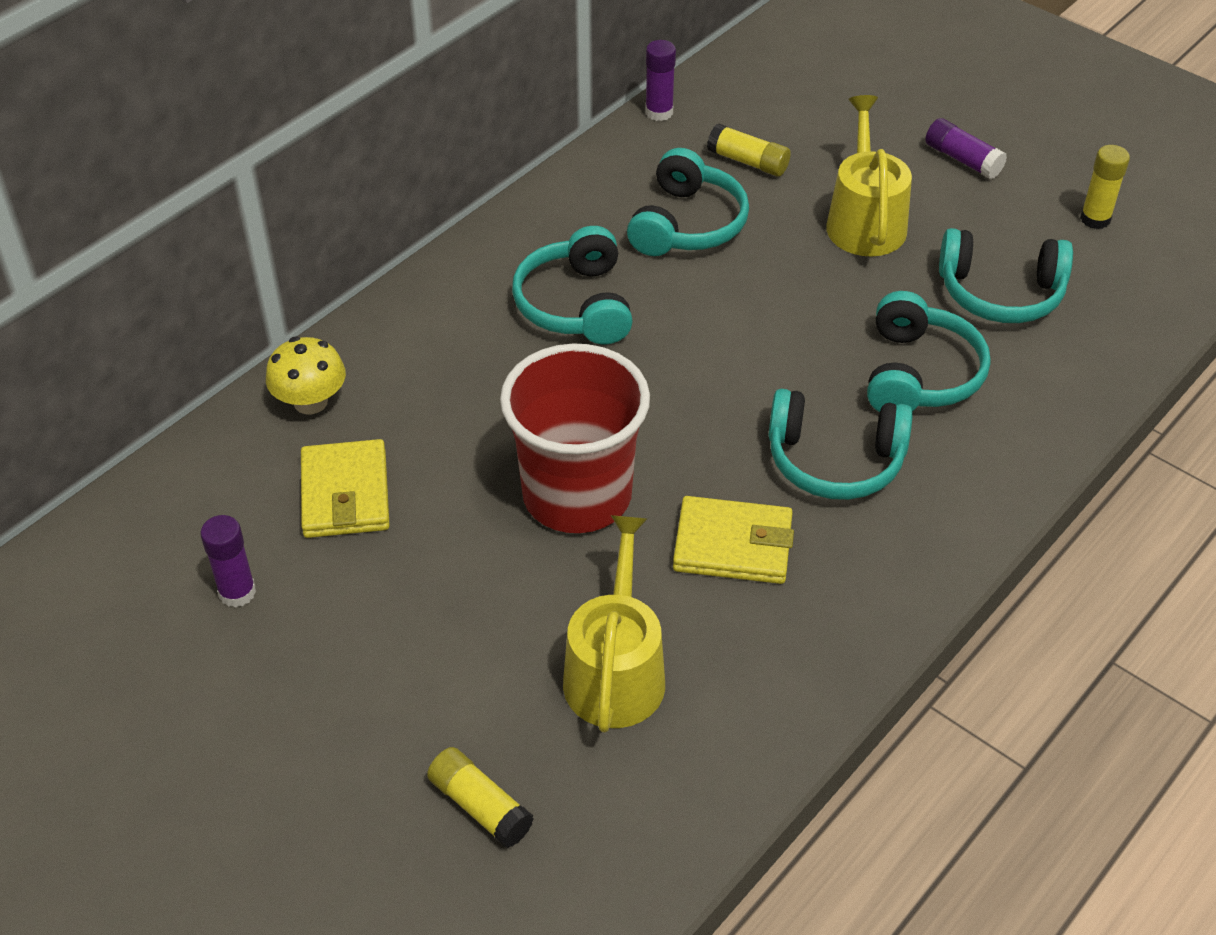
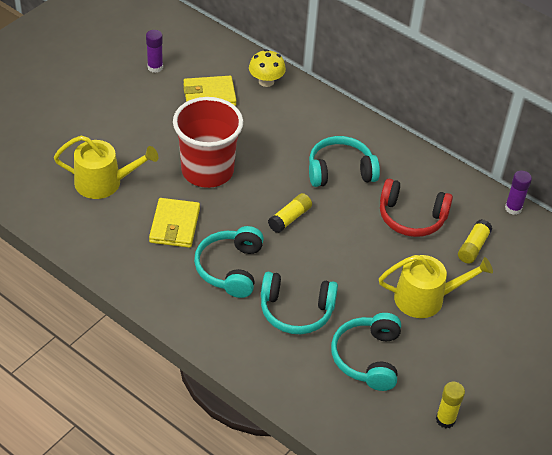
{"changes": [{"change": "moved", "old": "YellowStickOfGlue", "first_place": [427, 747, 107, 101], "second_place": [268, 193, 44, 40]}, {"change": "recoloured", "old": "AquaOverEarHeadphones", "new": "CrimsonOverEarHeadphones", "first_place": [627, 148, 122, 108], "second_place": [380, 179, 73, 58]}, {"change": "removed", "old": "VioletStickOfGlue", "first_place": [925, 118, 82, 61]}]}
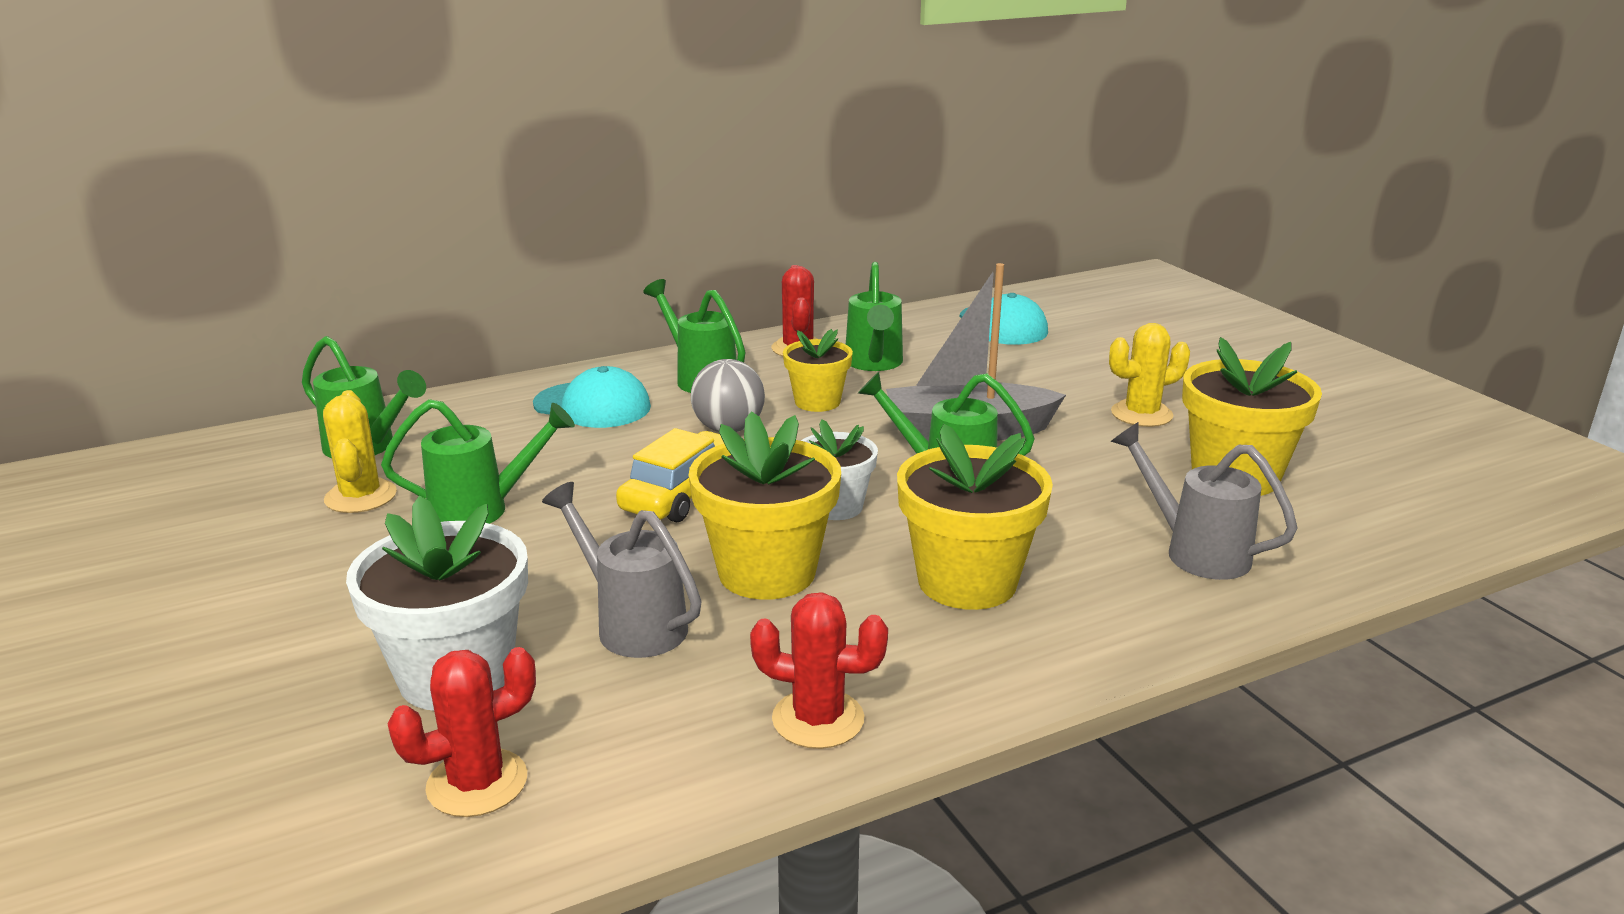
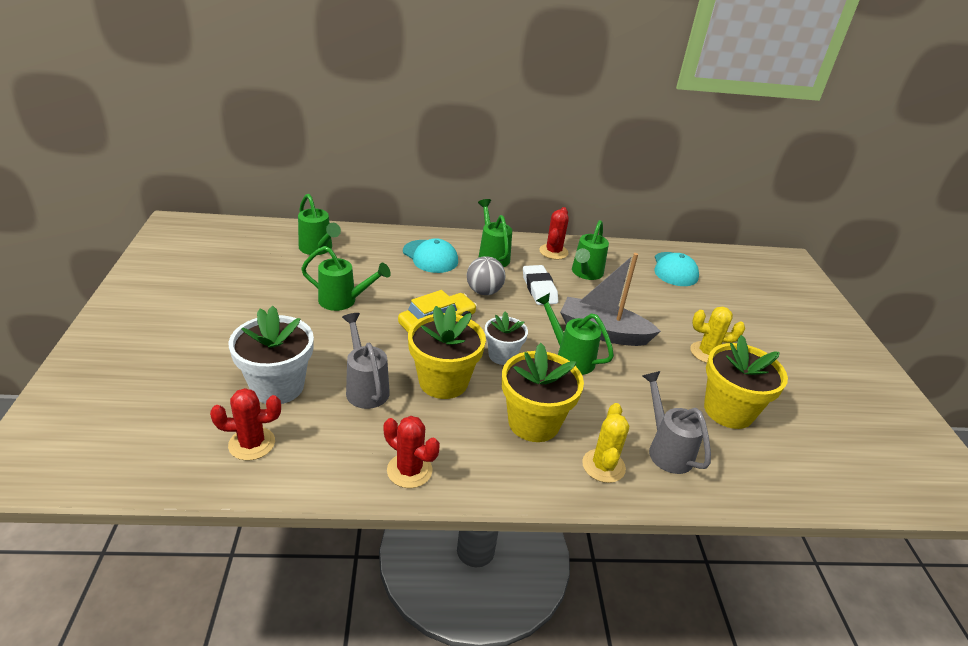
{"changes": [{"change": "moved", "old": "YellowCactus", "first_place": [323, 390, 74, 123], "second_place": [582, 403, 47, 80]}, {"change": "replaced", "old": "YellowPlantPot", "new": "WhiteGumEraser", "first_place": [783, 329, 70, 83], "second_place": [523, 265, 35, 40]}]}
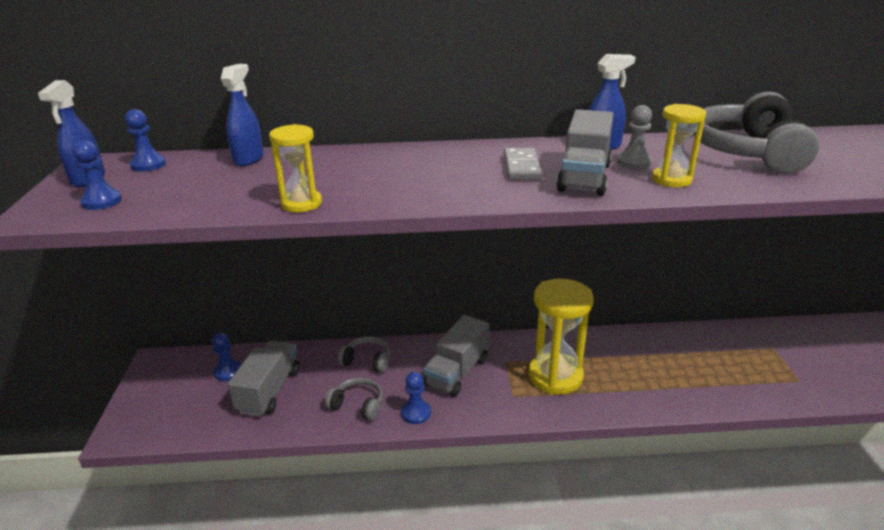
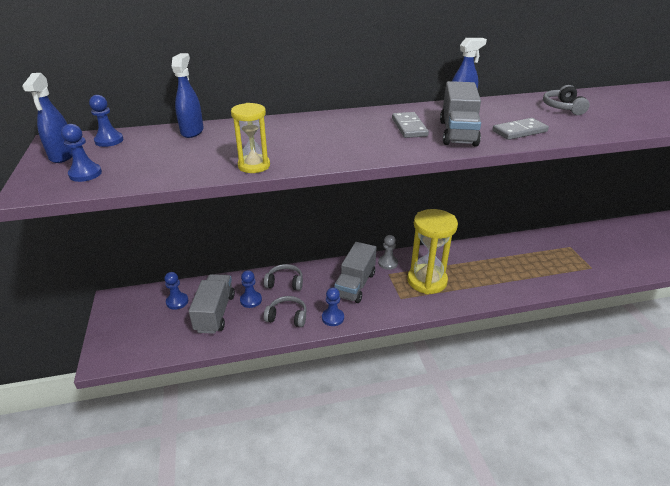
{"changes": [{"change": "moved", "old": "GreyPawn", "first_place": [617, 105, 35, 64], "second_place": [378, 235, 20, 35]}, {"change": "replaced", "old": "YellowHourglass", "new": "GreyDomino", "first_place": [652, 104, 54, 83], "second_place": [492, 118, 57, 22]}, {"change": "resized", "old": "GreyOverEarHeadphones", "first_place": [693, 92, 126, 82], "second_place": [543, 85, 47, 30], "factor": 0.5}, {"change": "added", "new": "CobaltPawn", "second_place": [240, 270, 22, 38]}]}
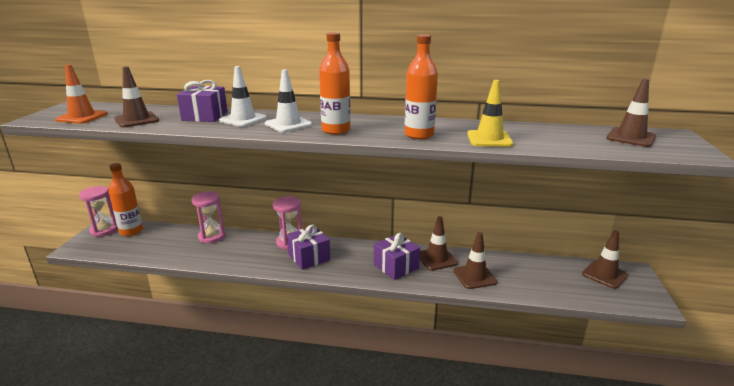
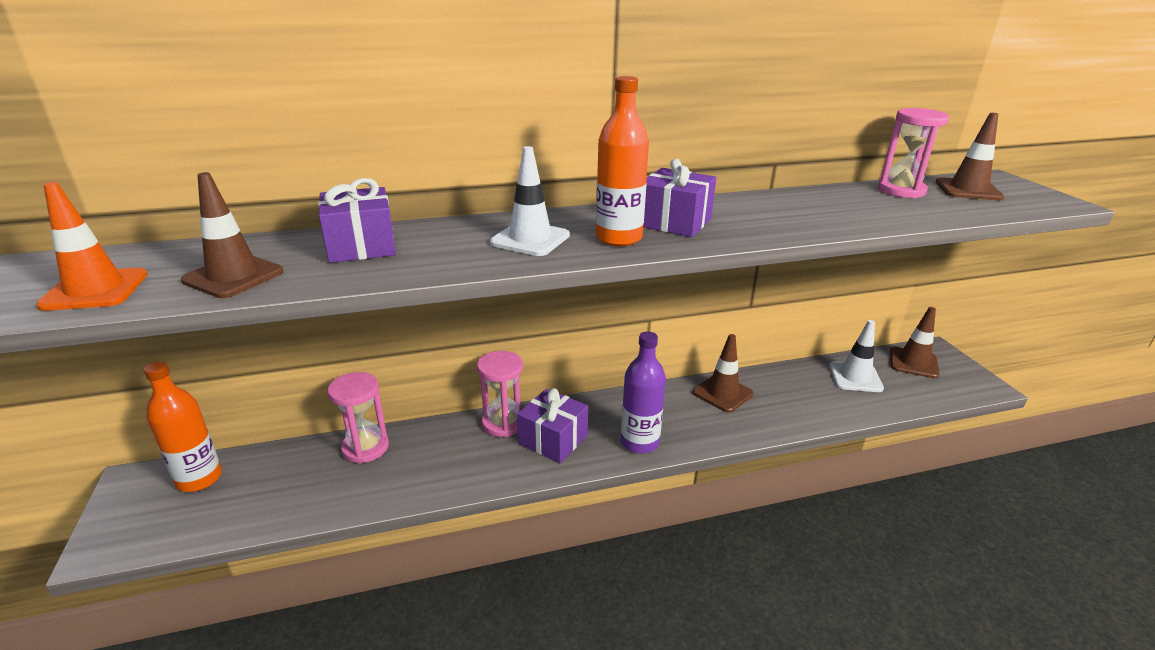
{"changes": [{"change": "moved", "old": "PinkHourglass", "first_place": [79, 186, 39, 51], "second_place": [878, 108, 71, 90]}, {"change": "moved", "old": "WhiteSafetyCone", "first_place": [219, 66, 48, 61], "second_place": [829, 320, 55, 72]}, {"change": "moved", "old": "VioletGift", "first_place": [374, 233, 46, 47], "second_place": [643, 159, 73, 78]}, {"change": "removed", "old": "BrightOrangeDrinkBottle", "first_place": [405, 34, 33, 105]}, {"change": "removed", "old": "RussetSafetyCone", "first_place": [453, 232, 44, 57]}, {"change": "removed", "old": "YellowSafetyCone", "first_place": [467, 80, 46, 67]}, {"change": "added", "new": "VioletDrinkBottle", "second_place": [621, 331, 45, 123]}]}
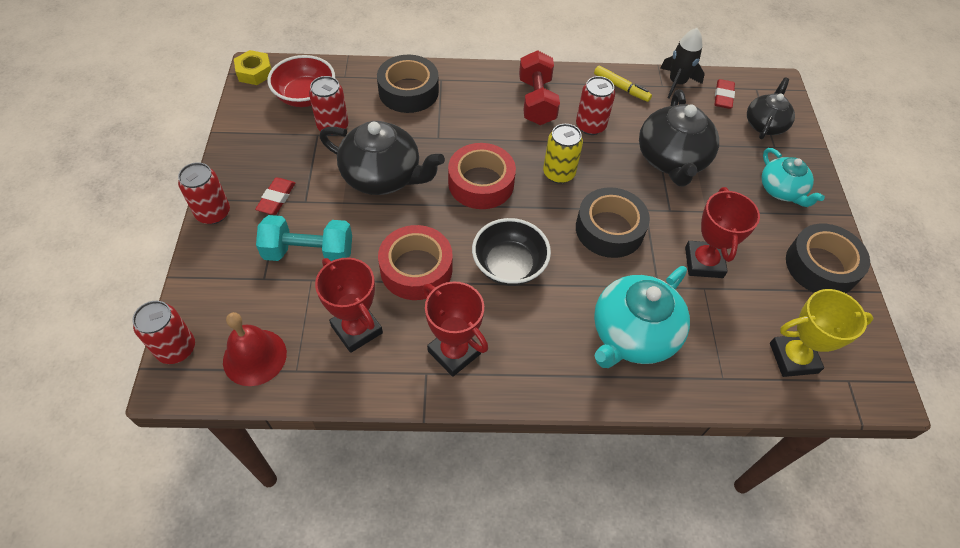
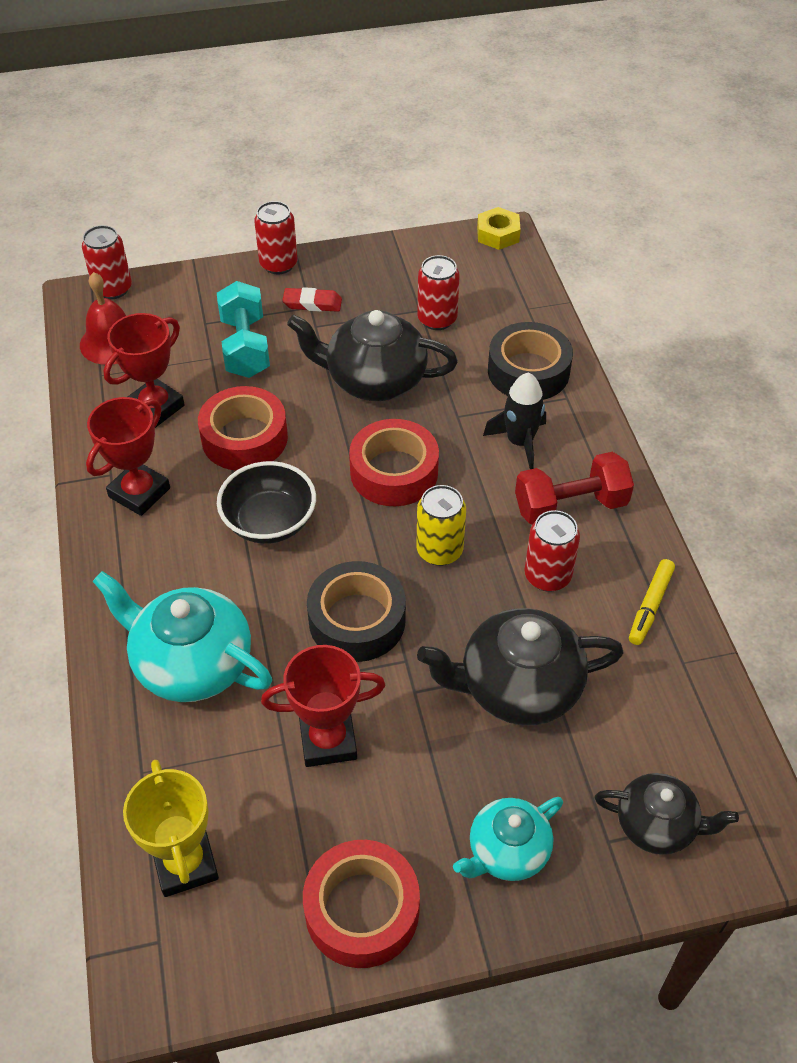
{"changes": [{"change": "removed", "old": "CrimsonDeepDish", "first_place": [267, 55, 68, 52]}, {"change": "turned", "old": "BlackChinaTeapot", "first_place": [319, 121, 126, 74], "second_place": [287, 310, 171, 91], "degrees": 90}, {"change": "moved", "old": "BlackToyRocket", "first_place": [660, 28, 45, 71], "second_place": [483, 373, 63, 96]}, {"change": "removed", "old": "CrimsonGumEraser", "first_place": [714, 79, 21, 30]}, {"change": "recoloured", "old": "BlackRollOfTape", "new": "CrimsonRollOfTape", "first_place": [786, 224, 84, 69], "second_place": [303, 840, 117, 128]}]}
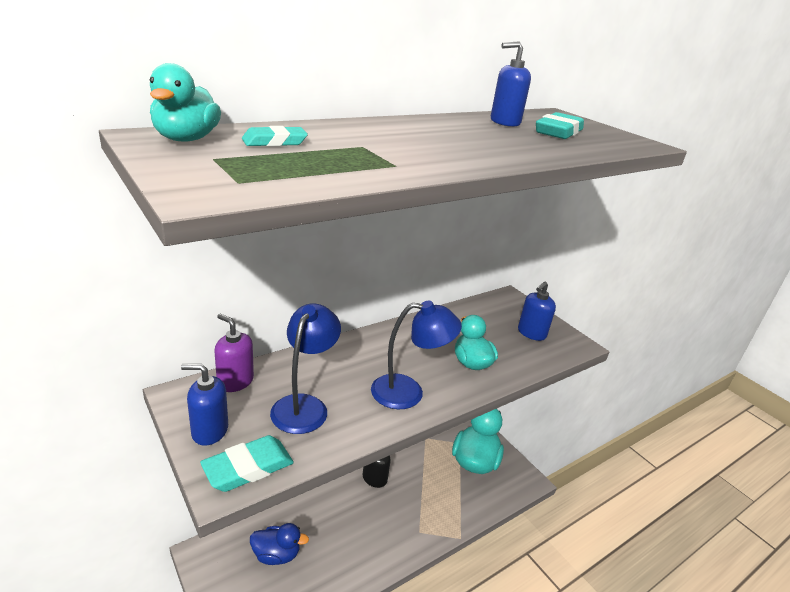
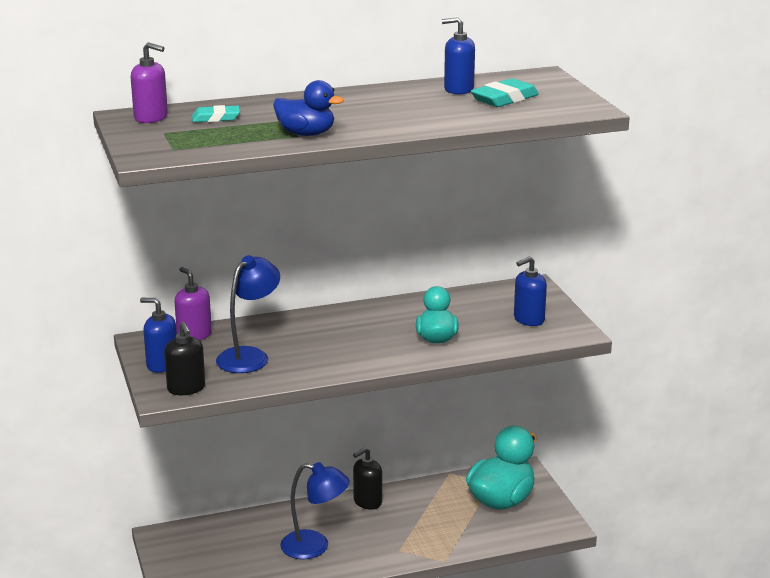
{"changes": [{"change": "replaced", "old": "AquaToyDuck", "new": "VioletSoapDispenser", "first_place": [150, 63, 71, 79], "second_place": [131, 42, 37, 81]}, {"change": "replaced", "old": "AquaGumEraser", "new": "BlackSoapDispenser", "first_place": [200, 435, 94, 57], "second_place": [164, 321, 41, 74]}, {"change": "moved", "old": "CobaltToyDuck", "first_place": [250, 523, 59, 42], "second_place": [273, 80, 71, 56]}, {"change": "moved", "old": "CobaltReadingLamp", "first_place": [371, 300, 91, 109], "second_place": [280, 462, 70, 97]}]}
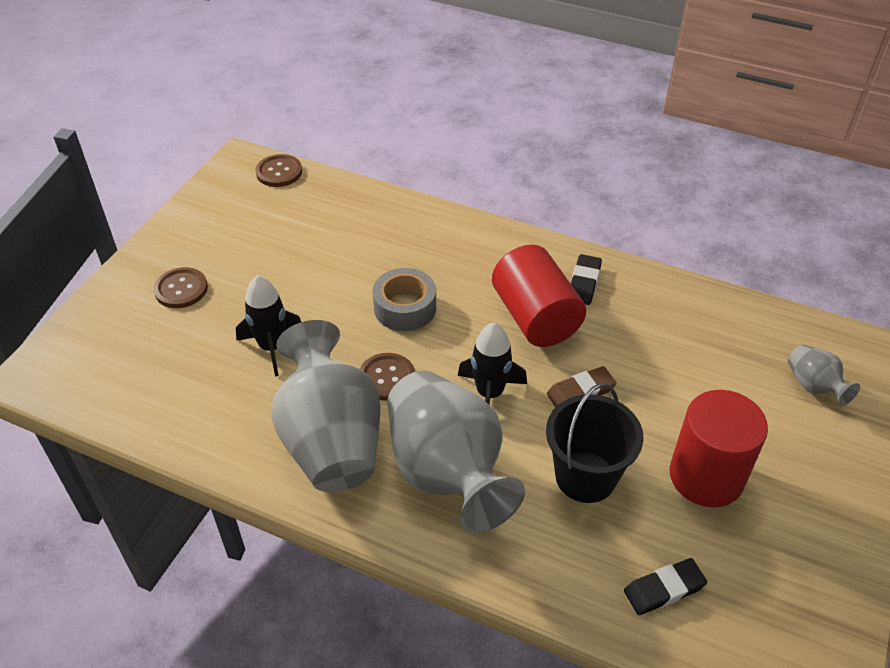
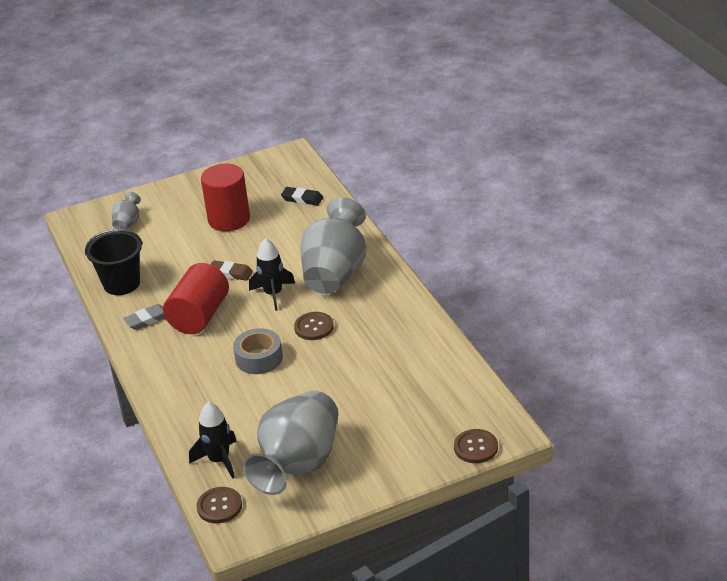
{"changes": [{"change": "moved", "old": "RussetButton", "first_place": [154, 267, 54, 41], "second_place": [454, 429, 44, 34]}, {"change": "moved", "old": "BlackToyRocket", "first_place": [236, 275, 65, 102], "second_place": [189, 402, 48, 77]}, {"change": "moved", "old": "GreyVase", "first_place": [271, 320, 110, 172], "second_place": [243, 390, 95, 105]}, {"change": "moved", "old": "BlackPail", "first_place": [546, 383, 97, 120], "second_place": [85, 229, 58, 66]}, {"change": "recoloured", "old": "BlackGumEraser", "new": "GreyGumEraser", "first_place": [571, 254, 31, 51], "second_place": [123, 304, 42, 26]}]}
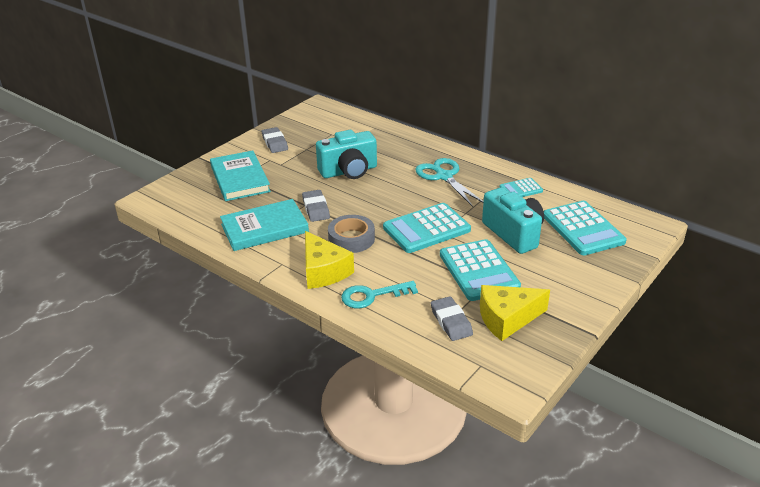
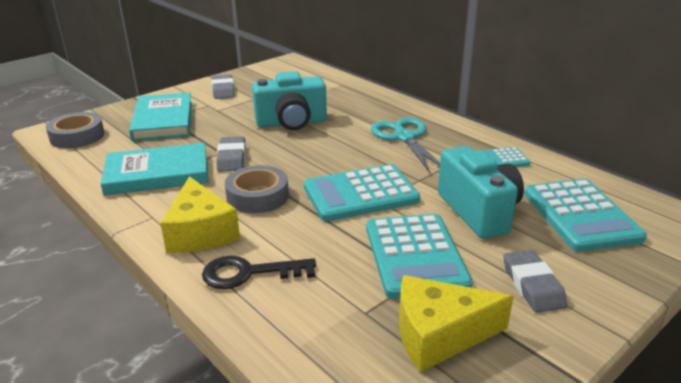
{"changes": [{"change": "recoloured", "old": "AquaLatchkey", "new": "BlackLatchkey", "first_place": [341, 281, 77, 27], "second_place": [202, 256, 114, 33]}, {"change": "moved", "old": "GreyGumEraser", "first_place": [431, 296, 42, 45], "second_place": [503, 250, 64, 63]}, {"change": "added", "new": "GreyRollOfTape", "second_place": [46, 112, 59, 36]}]}
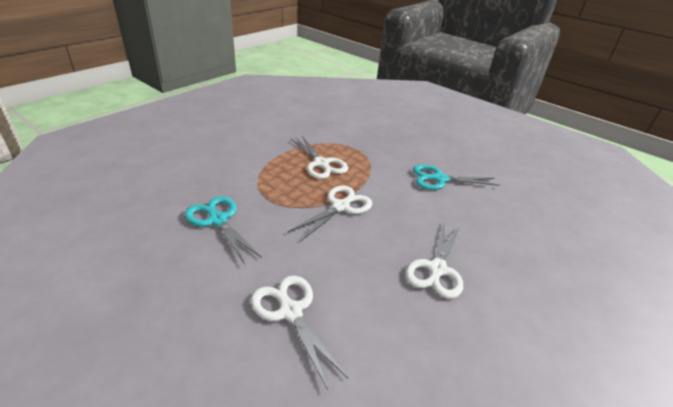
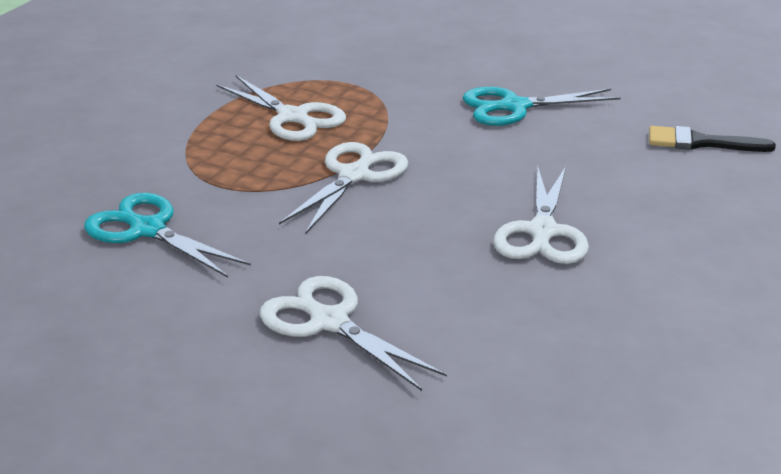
{"changes": [{"change": "added", "new": "BlackPaintBrush", "second_place": [649, 126, 127, 26]}]}
